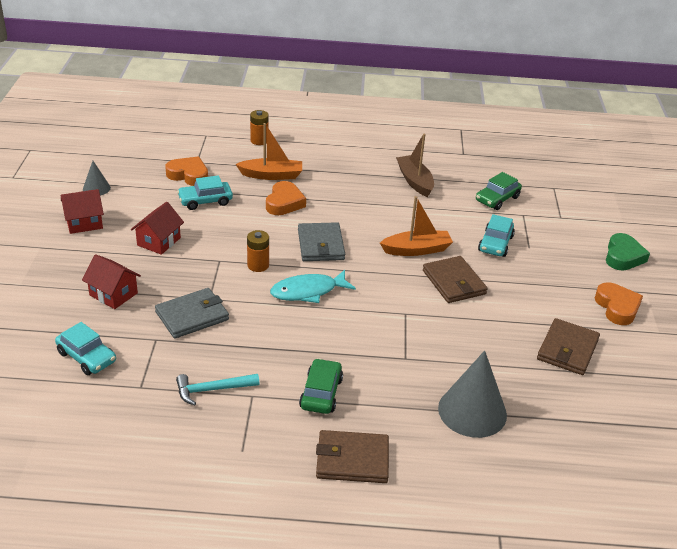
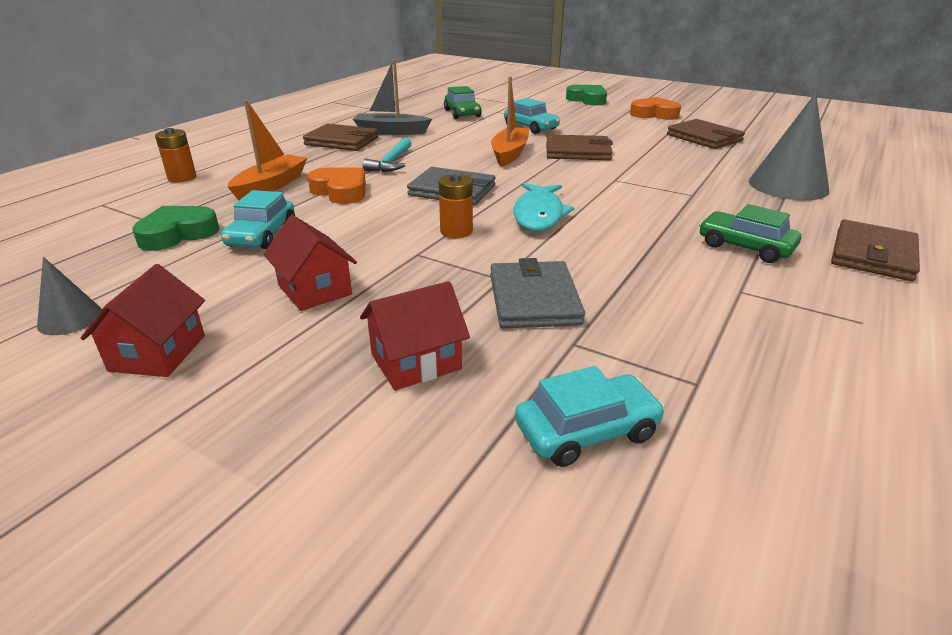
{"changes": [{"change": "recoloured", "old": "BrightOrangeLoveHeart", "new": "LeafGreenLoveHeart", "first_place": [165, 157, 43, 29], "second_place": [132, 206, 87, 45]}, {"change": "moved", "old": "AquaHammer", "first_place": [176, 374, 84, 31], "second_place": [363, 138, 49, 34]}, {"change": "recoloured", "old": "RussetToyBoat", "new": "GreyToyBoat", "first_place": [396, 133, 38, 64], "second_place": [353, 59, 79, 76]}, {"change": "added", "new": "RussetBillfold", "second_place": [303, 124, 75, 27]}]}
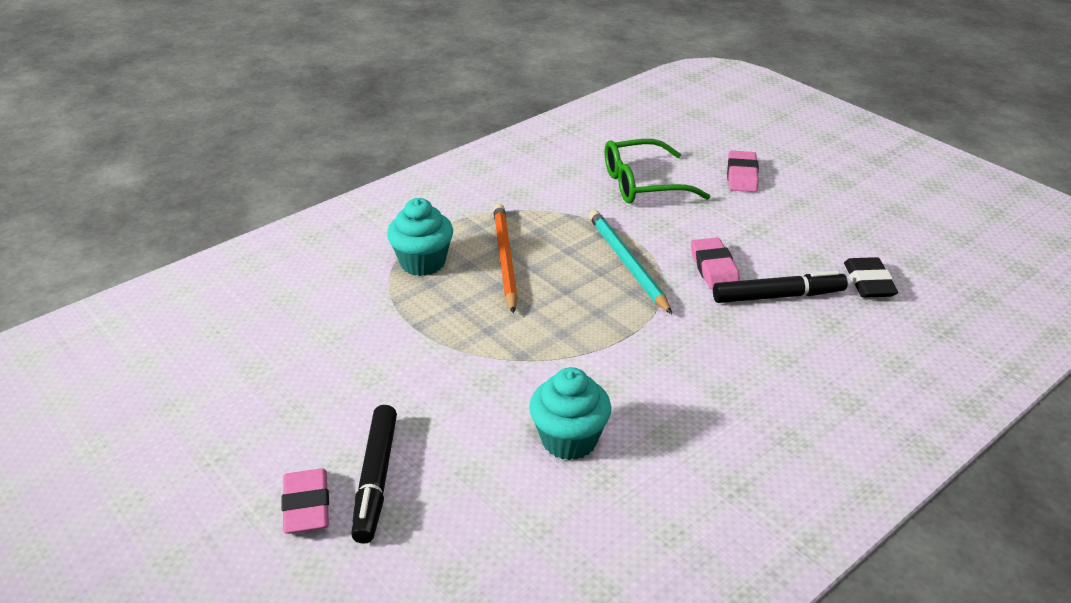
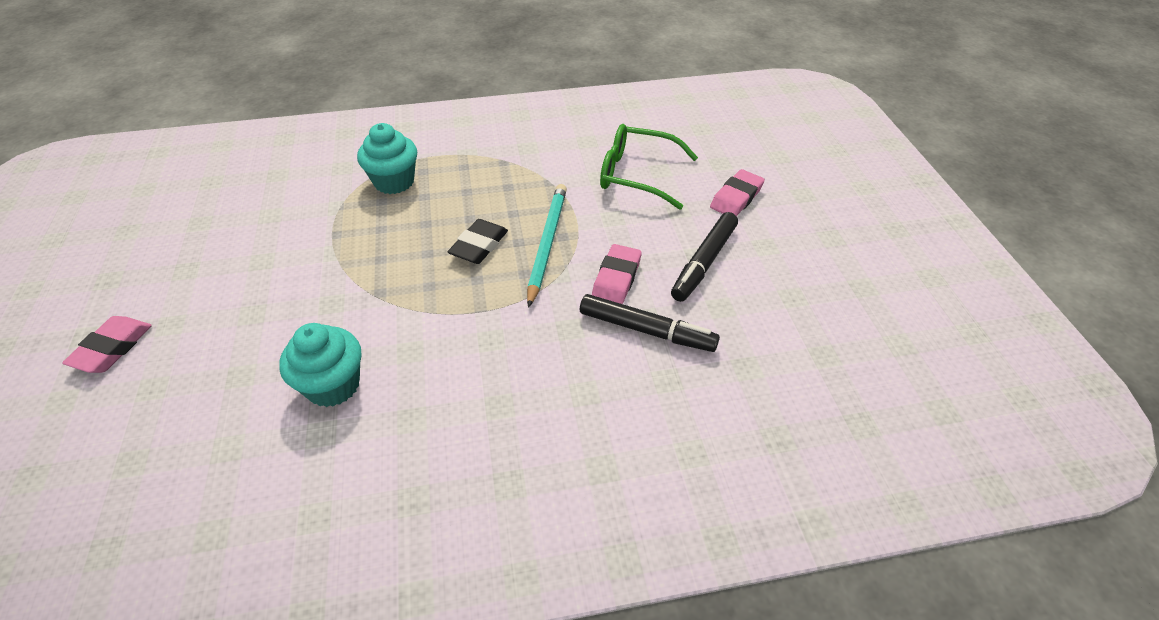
{"changes": [{"change": "moved", "old": "BlackFeltPen", "first_place": [351, 405, 46, 139], "second_place": [671, 212, 67, 90]}, {"change": "removed", "old": "BrightOrangeWoodenPencil", "first_place": [493, 204, 25, 110]}, {"change": "moved", "old": "BlackGumEraser", "first_place": [844, 257, 54, 41], "second_place": [448, 219, 60, 45]}]}
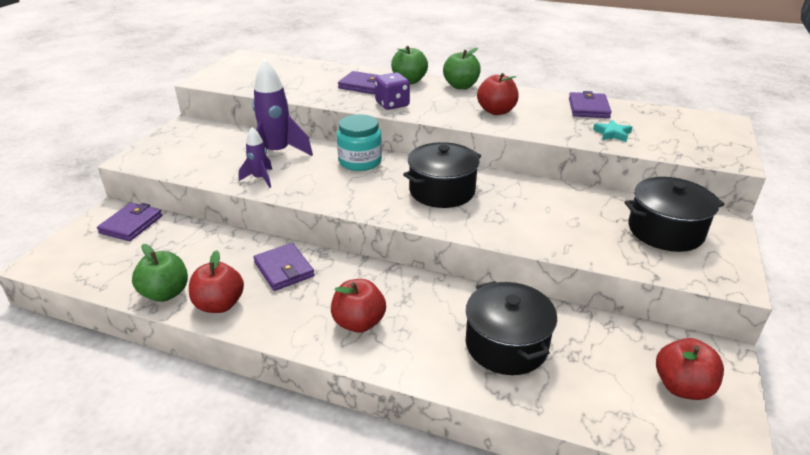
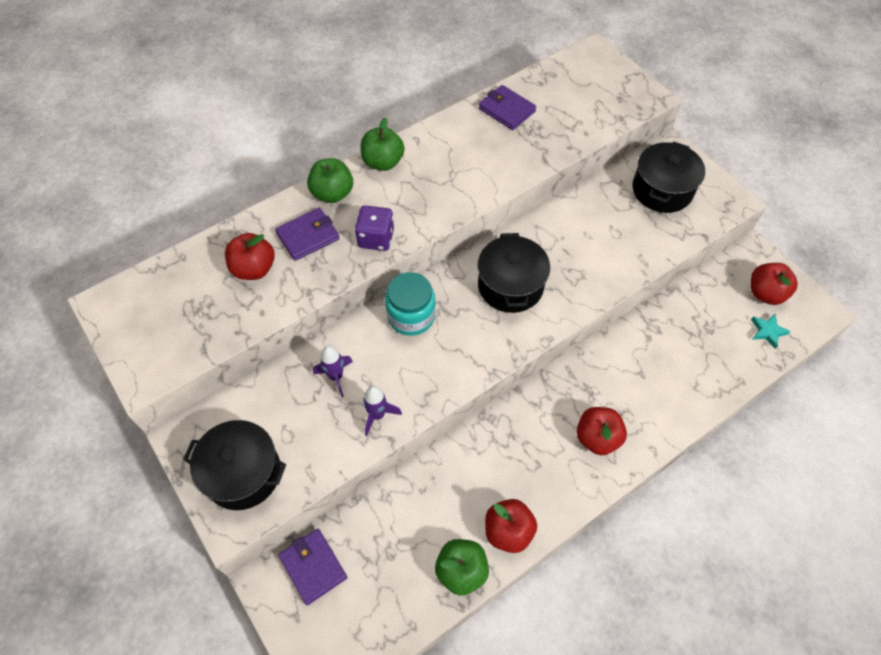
{"changes": [{"change": "resized", "old": "VioletToyRocket", "first_place": [253, 59, 60, 97], "second_place": [313, 346, 40, 51], "factor": 0.55}, {"change": "removed", "old": "VioletBillfold", "first_place": [253, 243, 61, 48]}, {"change": "moved", "old": "BlackCookingPot", "first_place": [466, 281, 91, 94], "second_place": [183, 420, 103, 90]}, {"change": "moved", "old": "CrimsonAppleFruit", "first_place": [477, 73, 42, 42], "second_place": [225, 233, 50, 47]}, {"change": "moved", "old": "AquaFivePointedStar", "first_place": [593, 119, 40, 23], "second_place": [751, 314, 40, 35]}]}
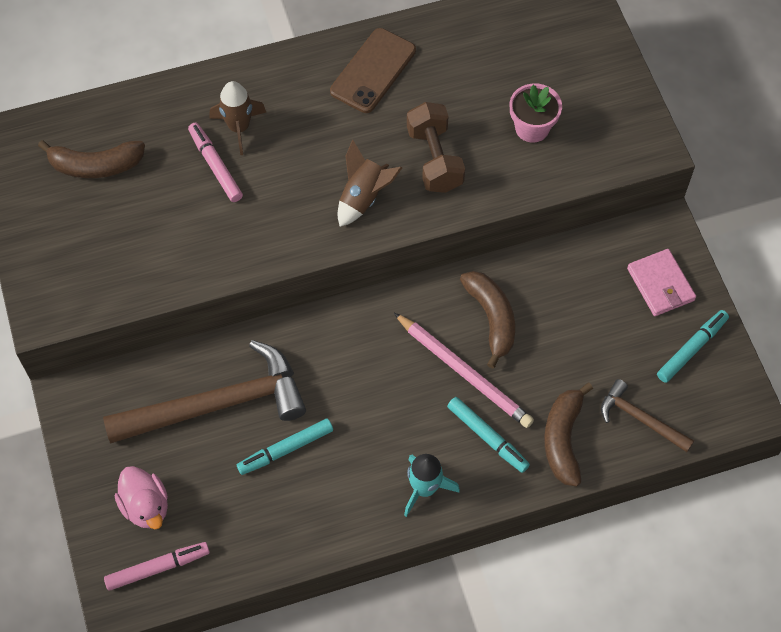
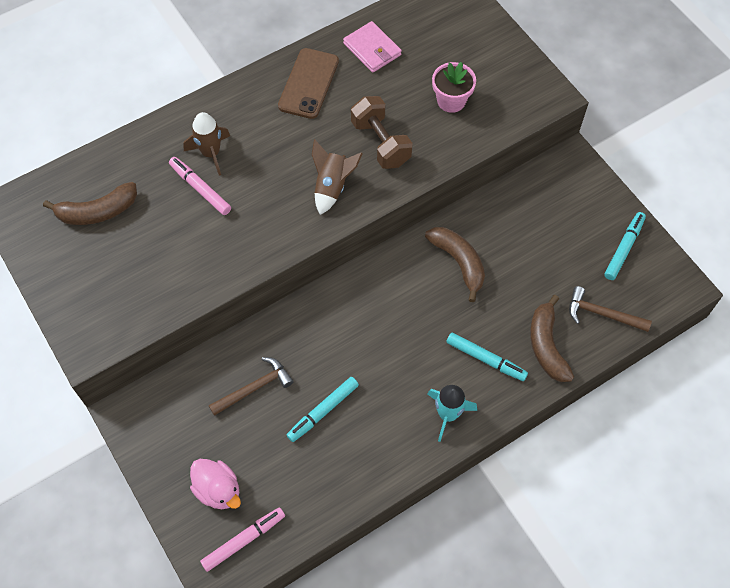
{"changes": [{"change": "resized", "old": "RussetHammer", "first_place": [103, 340, 203, 103], "second_place": [209, 357, 85, 59], "factor": 0.5}, {"change": "removed", "old": "PinkWoodenPencil", "first_place": [394, 313, 140, 115]}, {"change": "moved", "old": "PinkBillfold", "first_place": [627, 249, 69, 67], "second_place": [343, 21, 59, 52]}]}
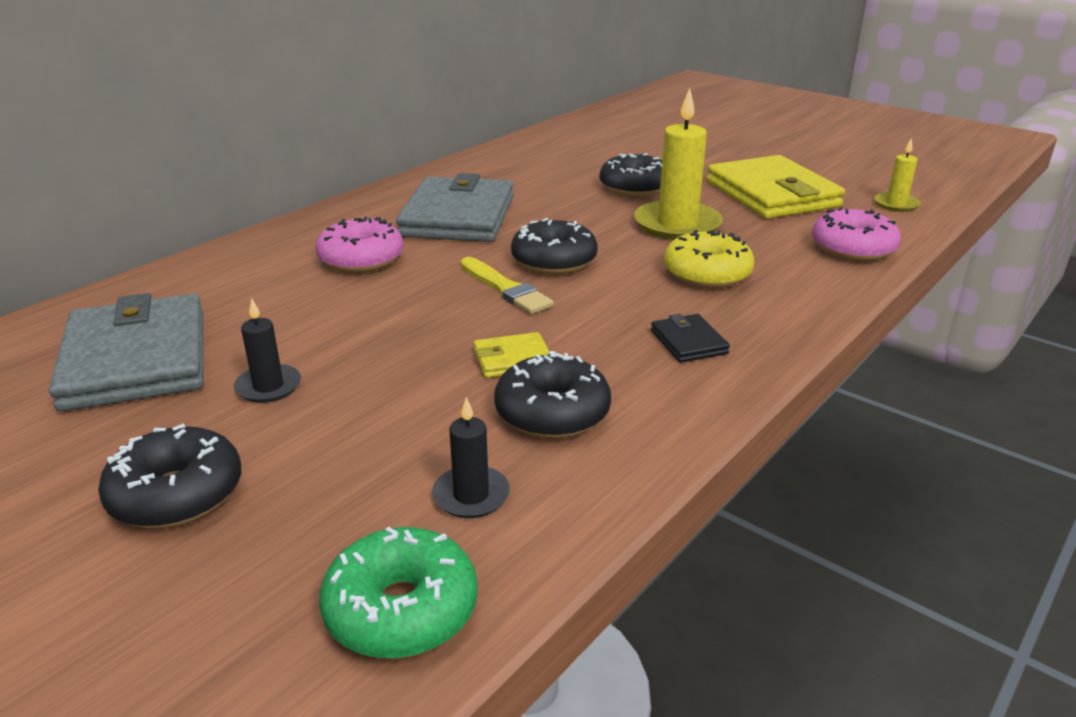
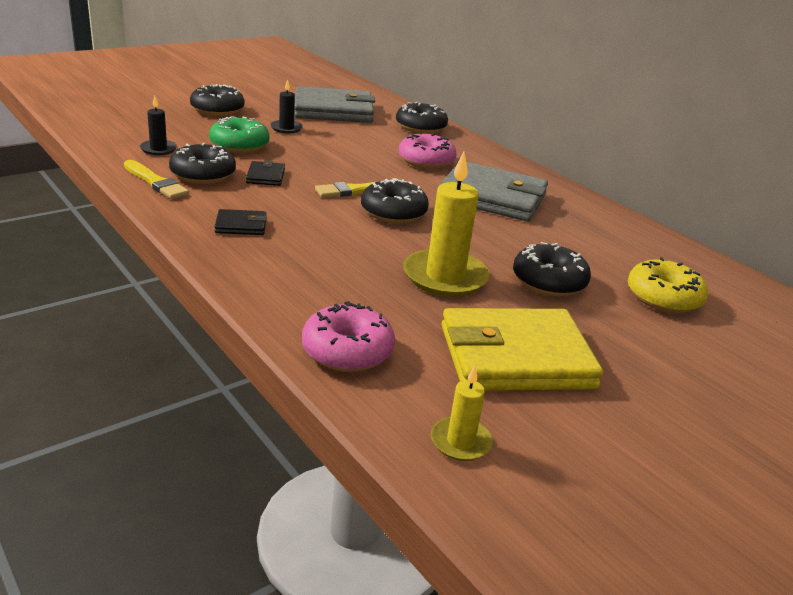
{"changes": [{"change": "moved", "old": "LeafGreenDoughnut", "first_place": [319, 527, 159, 132], "second_place": [209, 116, 60, 37]}, {"change": "recoloured", "old": "YellowBillfold", "new": "BlackBillfold", "first_place": [474, 332, 75, 46], "second_place": [246, 160, 39, 26]}, {"change": "moved", "old": "YellowDoughnut", "first_place": [664, 230, 91, 58], "second_place": [628, 257, 80, 56]}, {"change": "added", "new": "YellowPaintBrush", "second_place": [124, 160, 65, 39]}, {"change": "added", "new": "BlackDoughnut", "second_place": [396, 102, 52, 32]}]}
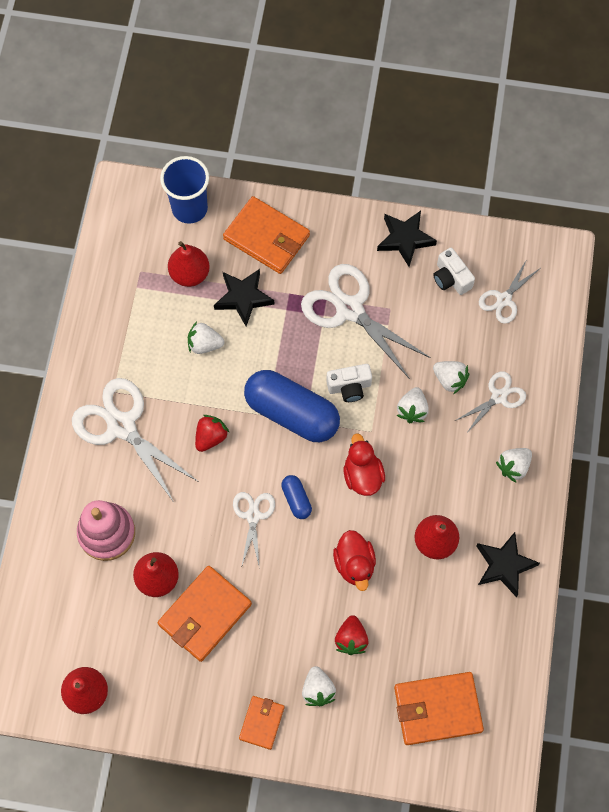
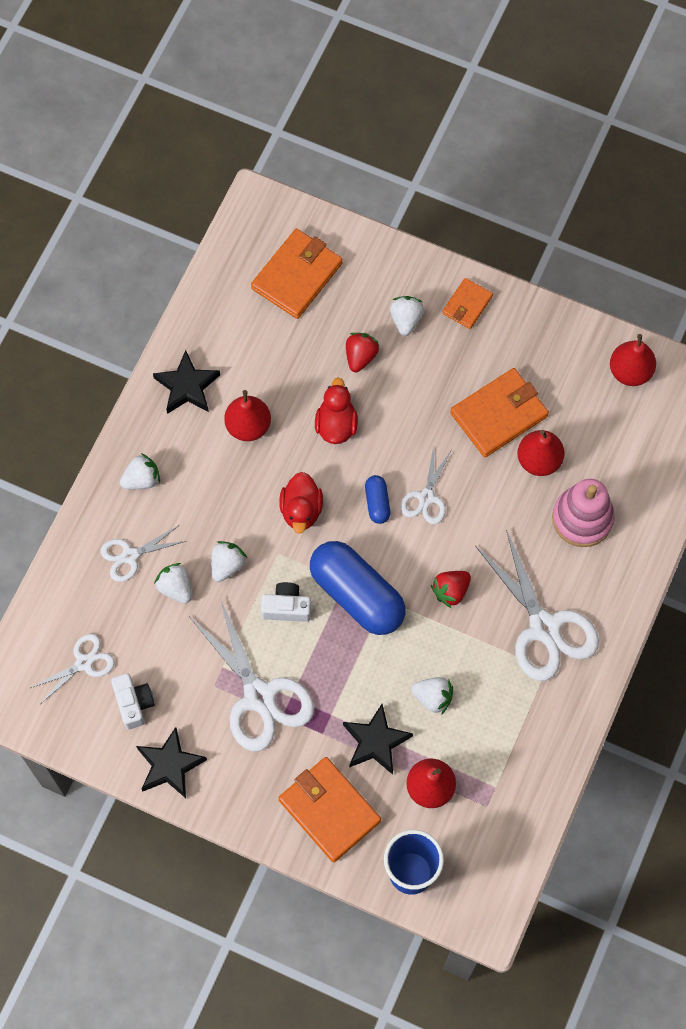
{"changes": [{"change": "turned", "old": "BrightOrangeBillfold", "first_place": [394, 672, 90, 73], "second_place": [251, 229, 92, 90], "degrees": -60}]}
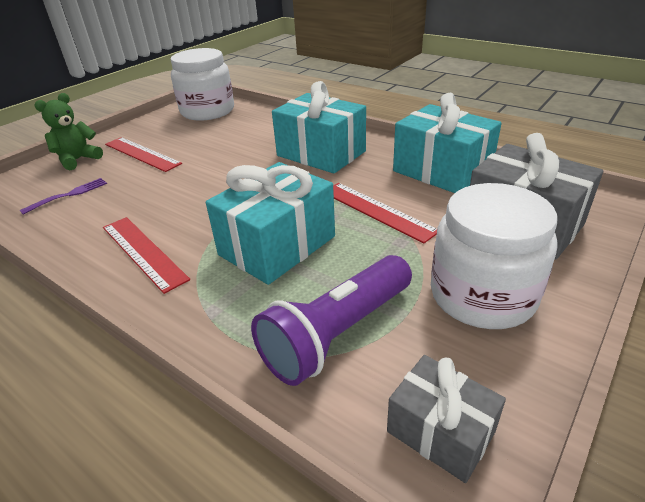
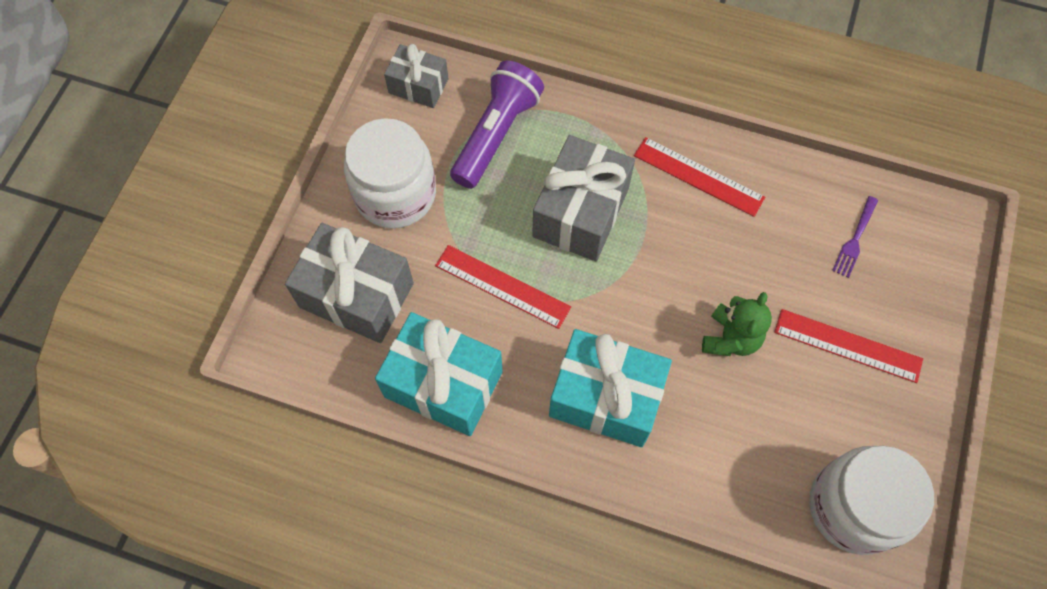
{"changes": [{"change": "moved", "old": "LeafGreenTeddy", "first_place": [34, 93, 69, 77], "second_place": [702, 292, 70, 64]}, {"change": "recoloured", "old": "AquaGift", "new": "GreyGift", "first_place": [206, 162, 129, 123], "second_place": [532, 135, 103, 126]}]}
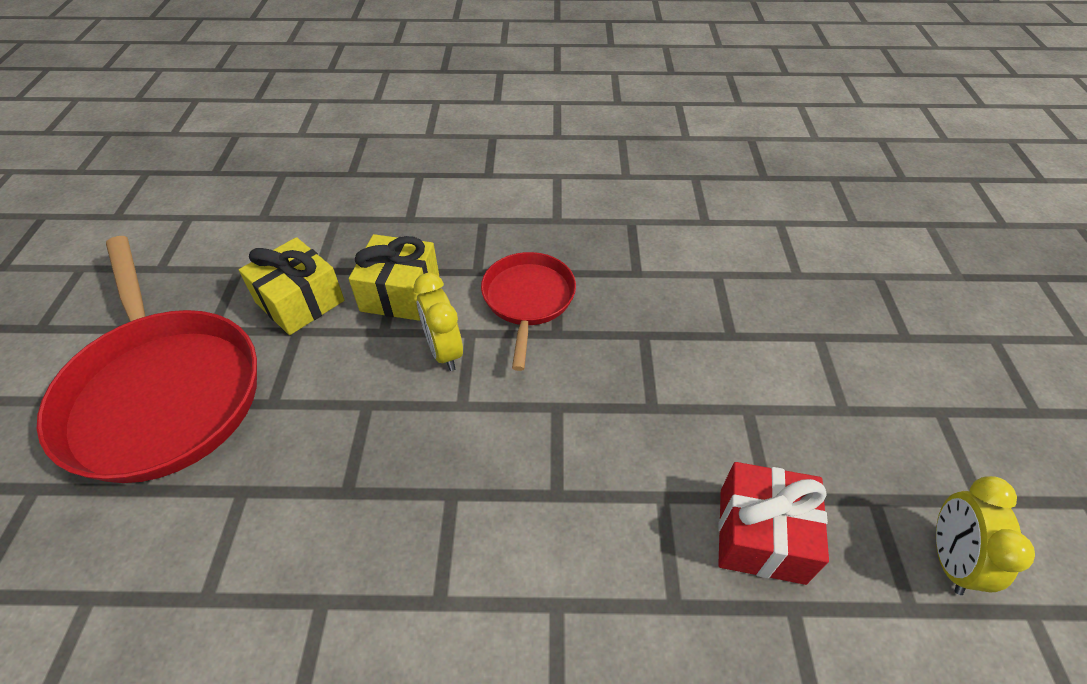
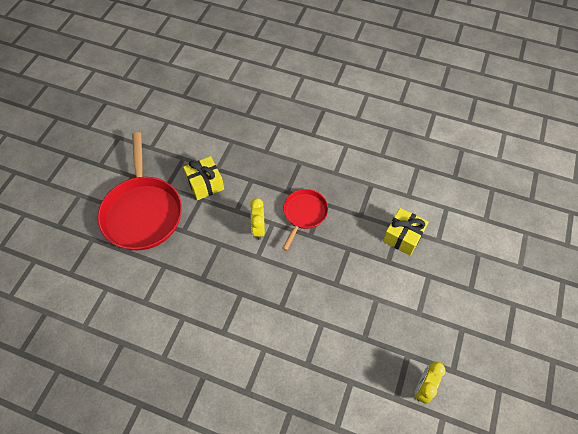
{"changes": [{"change": "moved", "old": "YellowGift", "first_place": [349, 234, 90, 87], "second_place": [383, 208, 45, 48]}, {"change": "removed", "old": "CrimsonGift", "first_place": [718, 462, 111, 123]}]}
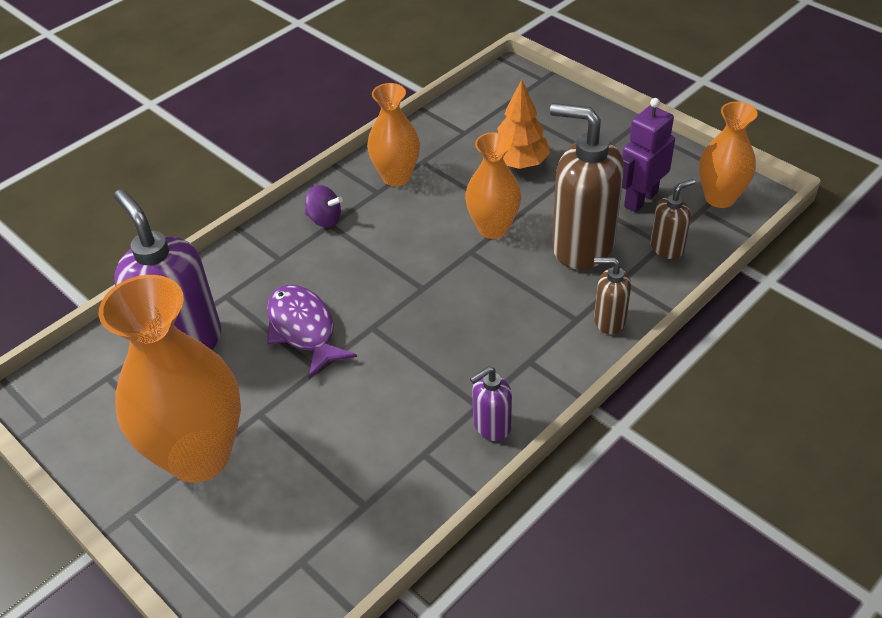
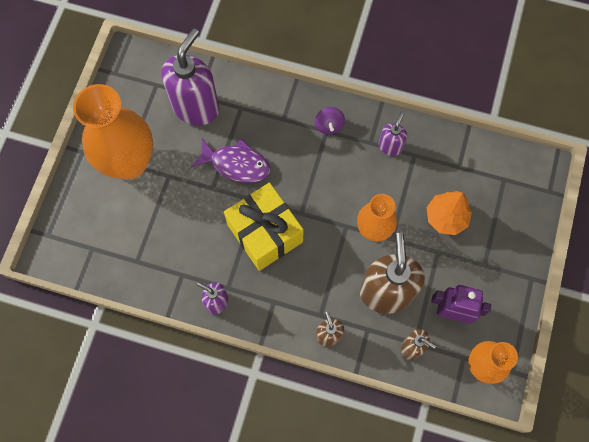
{"changes": [{"change": "turned", "old": "VioletFishFigure", "first_place": [267, 284, 90, 95], "second_place": [191, 139, 79, 44], "degrees": 75}, {"change": "replaced", "old": "BrightOrangeVase", "new": "VioletSoapDispenser", "first_place": [367, 83, 53, 103], "second_place": [379, 112, 28, 44]}, {"change": "added", "new": "YellowGift", "second_place": [224, 182, 80, 89]}]}
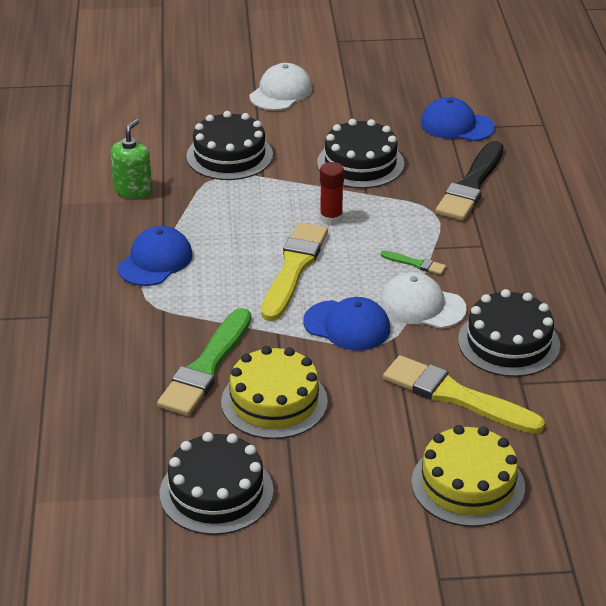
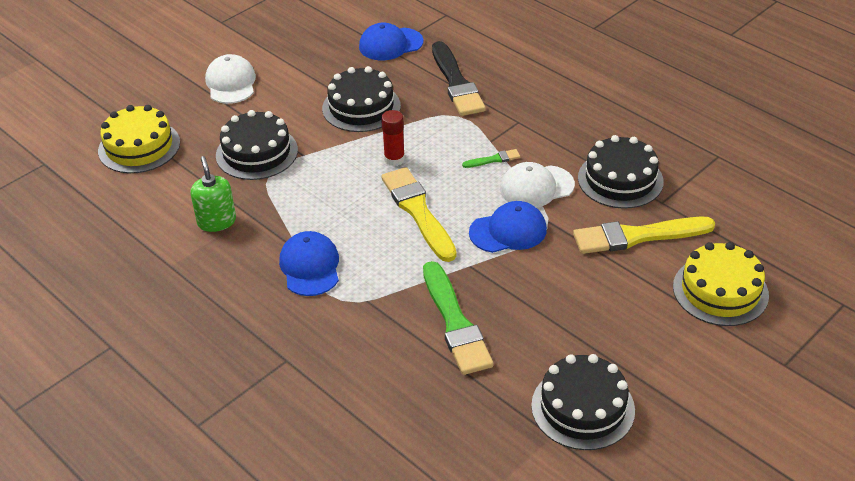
{"changes": [{"change": "moved", "old": "YellowLayerCake", "first_place": [221, 346, 107, 93], "second_place": [98, 105, 82, 68]}]}
